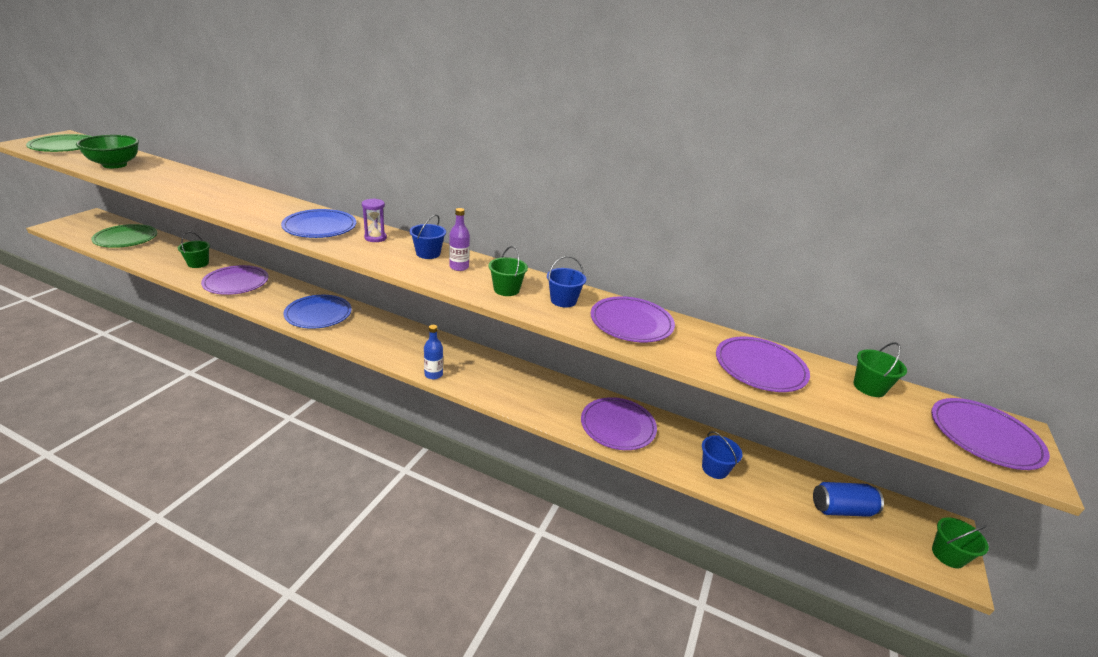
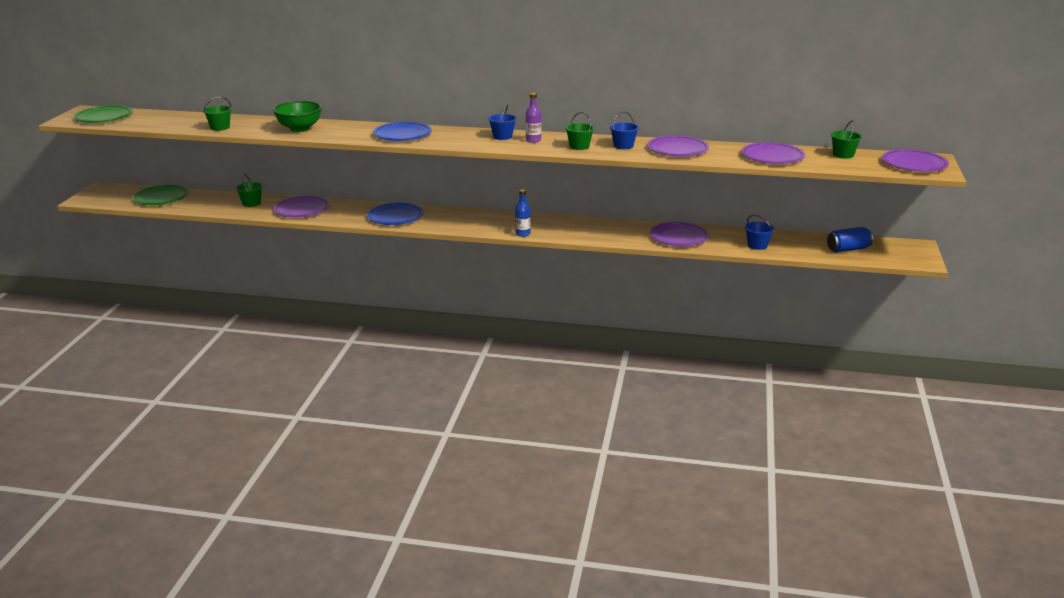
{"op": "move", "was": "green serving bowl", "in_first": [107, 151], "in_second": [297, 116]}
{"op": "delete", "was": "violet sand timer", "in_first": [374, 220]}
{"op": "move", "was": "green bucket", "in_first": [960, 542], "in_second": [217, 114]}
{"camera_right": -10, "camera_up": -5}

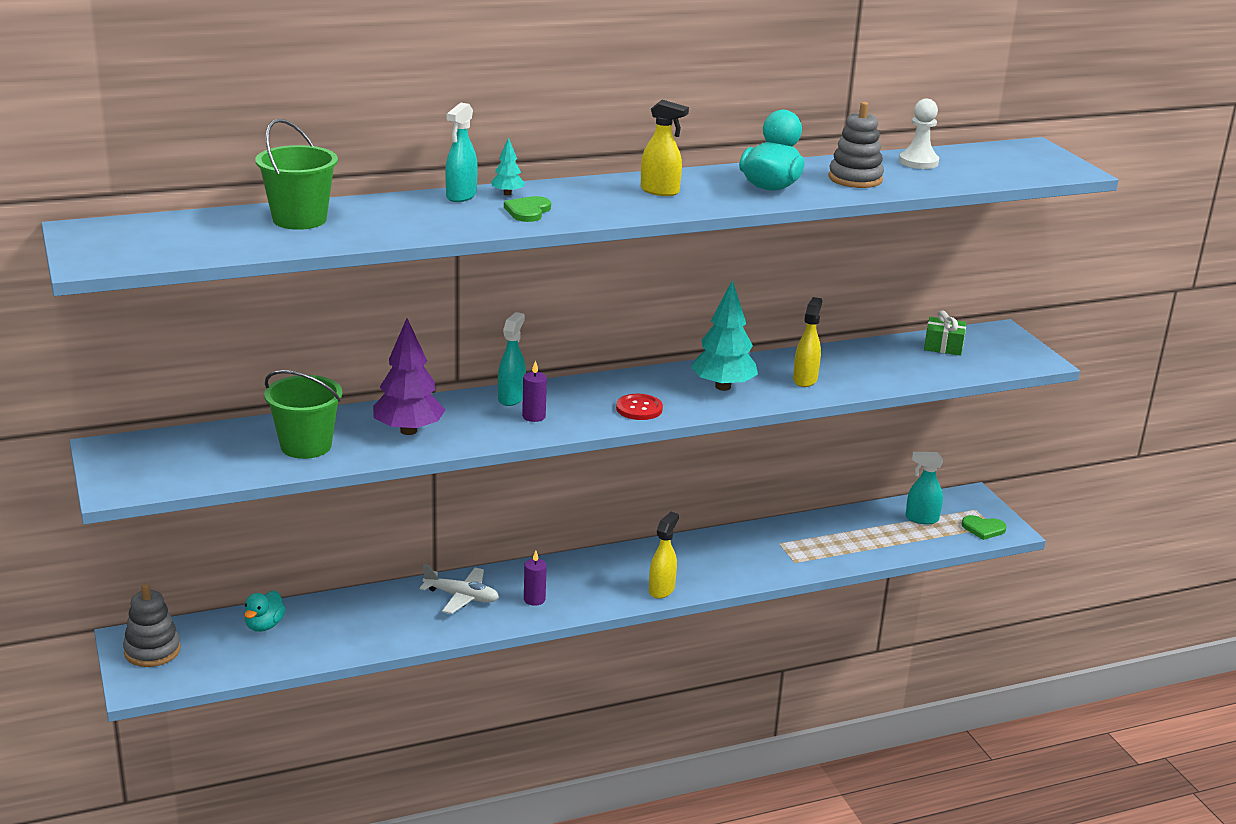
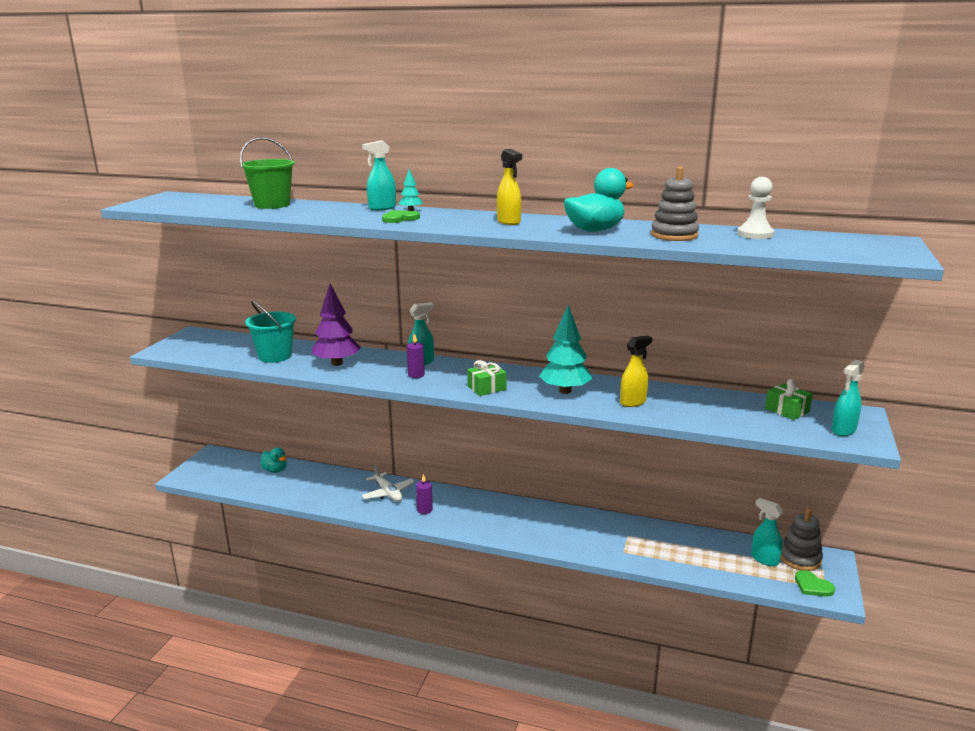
{"op": "recolor", "was": "green bucket", "now": "teal bucket", "in_first": [303, 414], "in_second": [270, 331]}
{"op": "replace", "was": "red sewing button", "now": "green wrapped gift", "in_first": [639, 407], "in_second": [487, 378]}
{"op": "delete", "was": "bright yellow spray bottle", "in_first": [664, 555]}
{"op": "move", "was": "gray stacking toy", "in_first": [152, 625], "in_second": [801, 539]}
{"op": "rotate", "was": "teal duck", "in_first": [265, 611], "in_second": [273, 460], "clockwise": -105}
{"op": "insert", "now": "teal spray bottle", "in_second": [848, 398]}
{"camera_right": 40, "camera_up": -5}

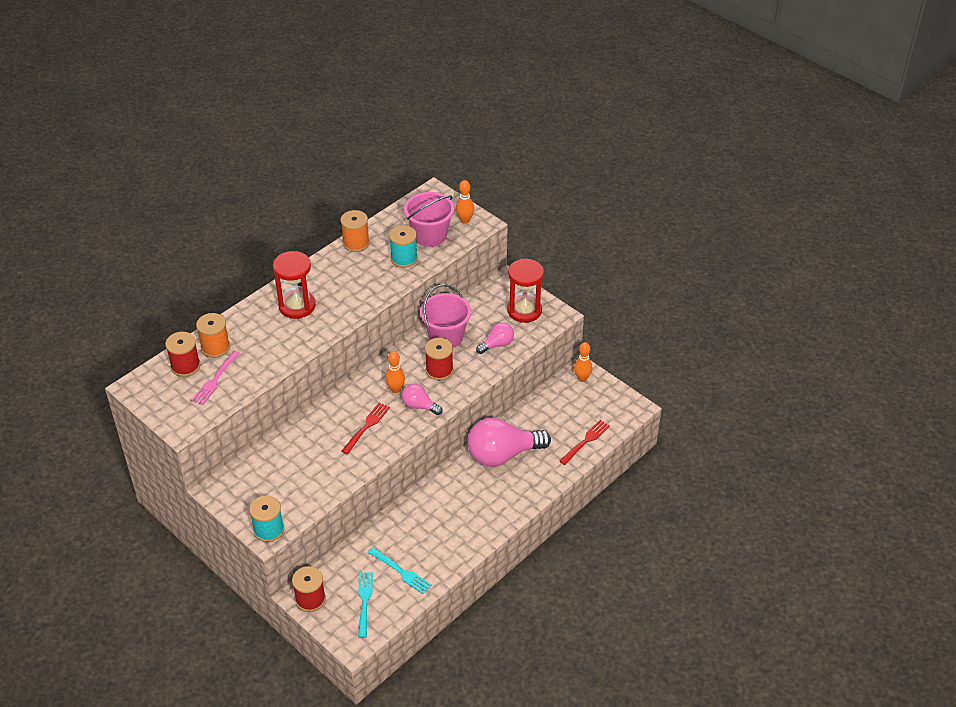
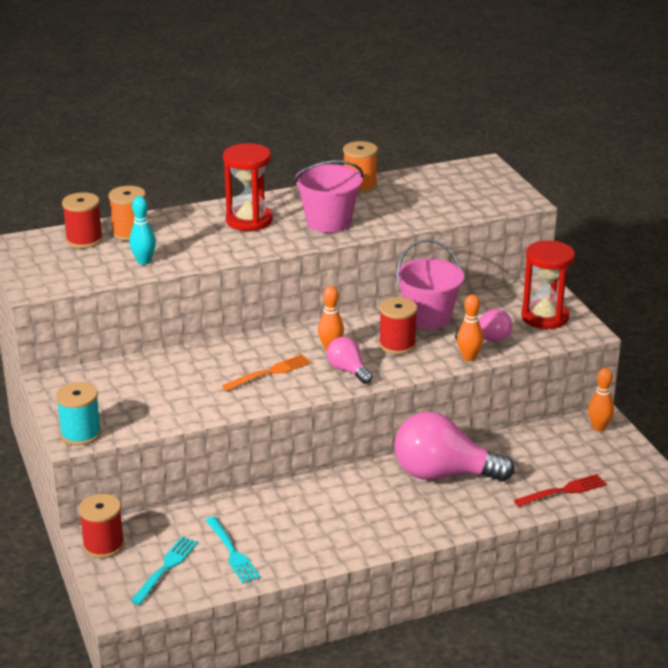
{"op": "move", "was": "bright orange skittle", "in_first": [465, 202], "in_second": [470, 327]}
{"op": "move", "was": "rosy bucket", "in_first": [429, 219], "in_second": [328, 196]}
{"op": "delete", "was": "teal spool", "in_first": [403, 246]}
{"op": "delete", "was": "rosy table fork", "in_first": [215, 378]}
{"op": "recolor", "was": "red table fork", "now": "bright orange table fork", "in_first": [366, 428], "in_second": [266, 372]}
{"op": "insert", "now": "teal skittle", "in_second": [142, 230]}
{"camera_right": 25, "camera_up": -15}

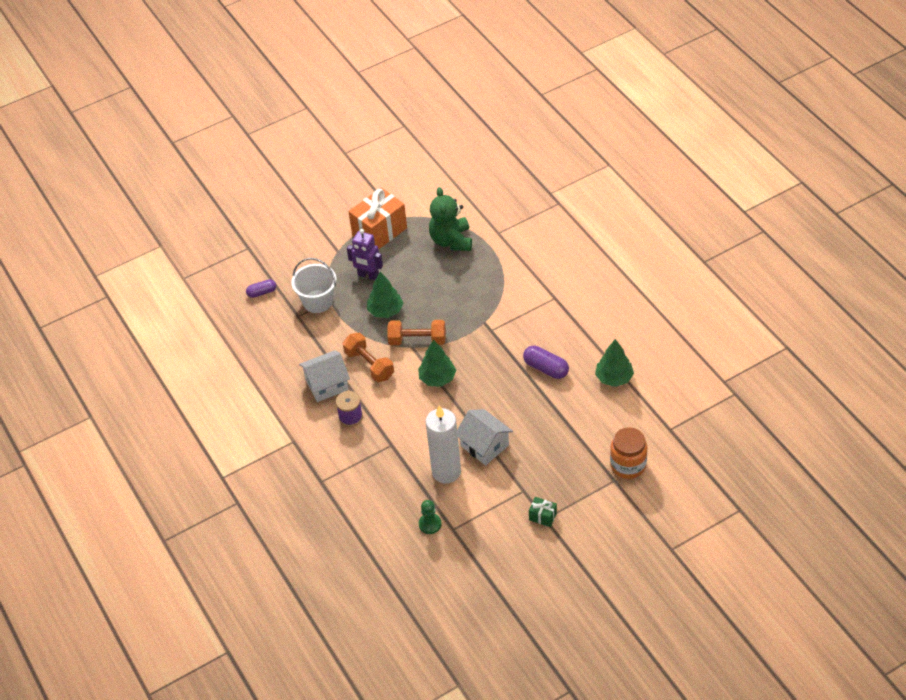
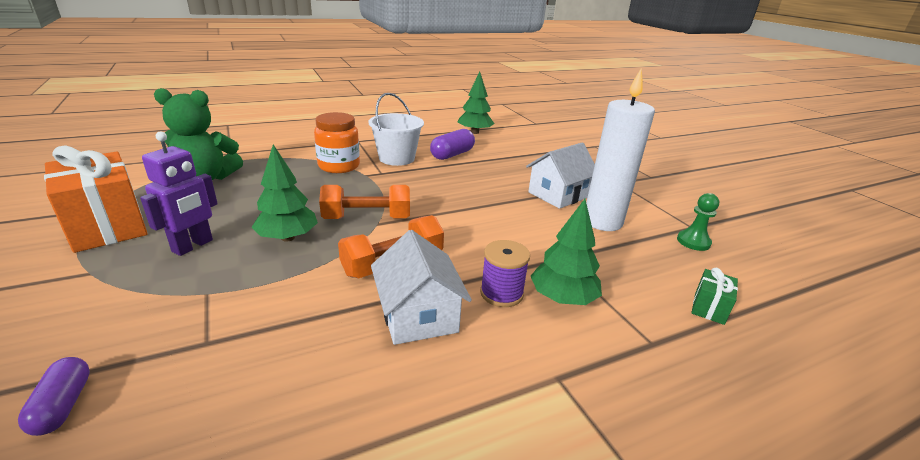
{"op": "move", "was": "pure white bucket", "in_first": [314, 285], "in_second": [396, 129]}
{"op": "rotate", "was": "bright orange hand weight", "in_first": [416, 333], "in_second": [364, 202], "clockwise": 75}
{"op": "move", "was": "green tree", "in_first": [437, 363], "in_second": [566, 252]}
{"op": "move", "was": "bright orange jar", "in_first": [628, 453], "in_second": [337, 142]}
{"op": "move", "was": "green wrapped gift", "in_first": [543, 512], "in_second": [714, 296]}
{"camera_right": -90, "camera_up": -20}

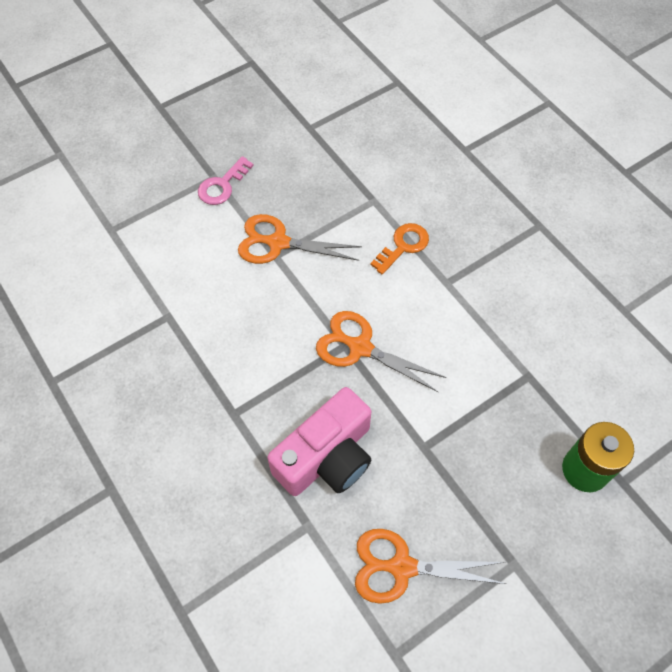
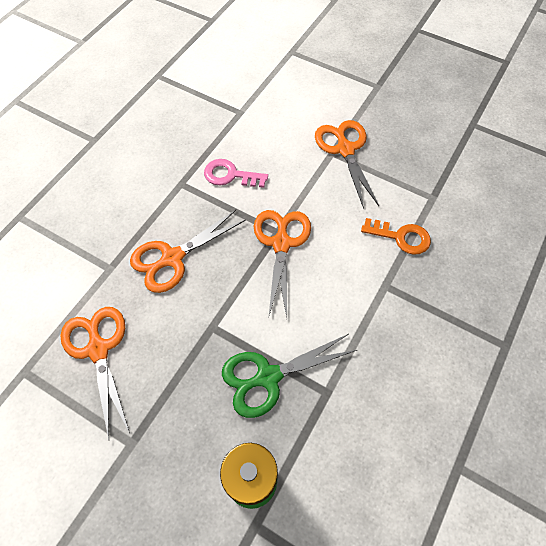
{"op": "move", "was": "rosy latchkey", "in_first": [226, 180], "in_second": [236, 173]}
{"op": "replace", "was": "rosy compact camera", "now": "bright orange shears", "in_first": [319, 441], "in_second": [188, 251]}
{"op": "insert", "now": "green shears", "in_second": [289, 376]}
{"camera_right": 65, "camera_up": 0}

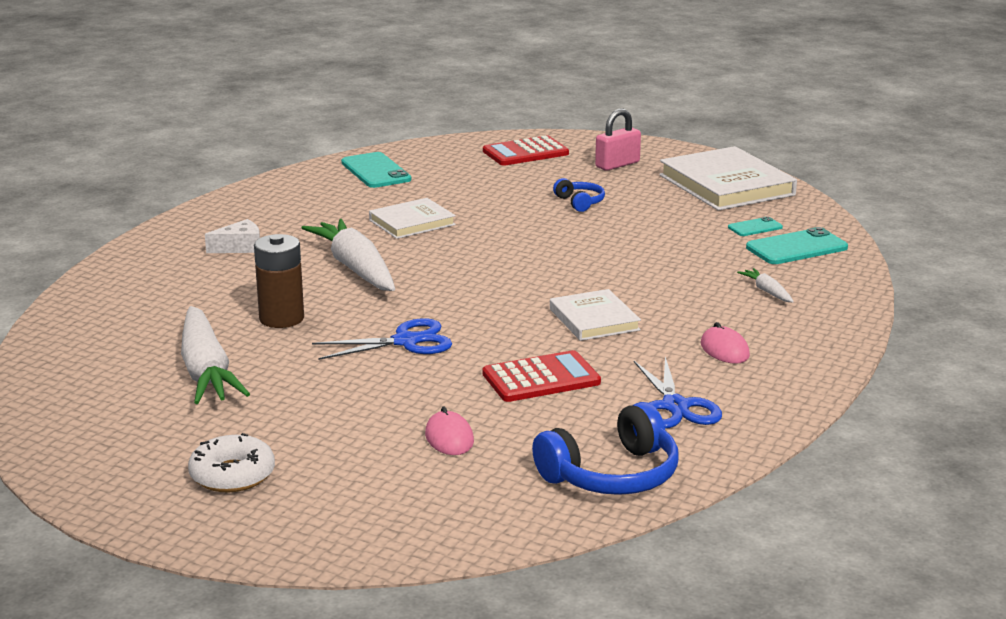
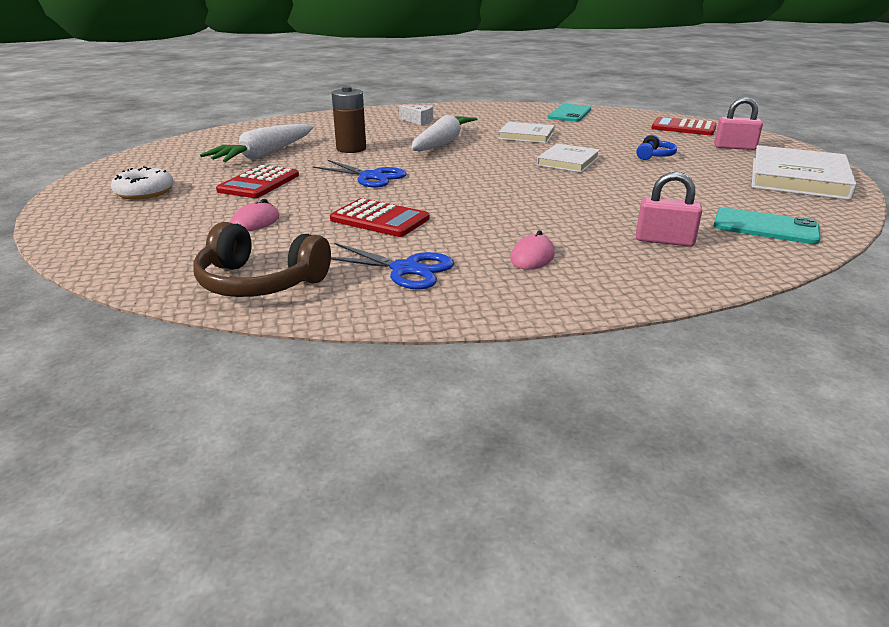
{"op": "delete", "was": "teal smartphone", "in_first": [755, 226]}
{"op": "replace", "was": "pure white root vegetable", "now": "rosy small lock", "in_first": [765, 285], "in_second": [669, 209]}
{"op": "move", "was": "pure white hardcover", "in_first": [595, 315], "in_second": [568, 158]}
{"op": "rotate", "was": "royal blue shears", "in_first": [678, 393], "in_second": [392, 266], "clockwise": -105}
{"op": "recolor", "was": "royal blue headphones", "now": "russet headphones", "in_first": [605, 448], "in_second": [262, 259]}
{"op": "insert", "now": "red adding machine", "in_second": [257, 181]}
{"camera_right": 50, "camera_up": 5}

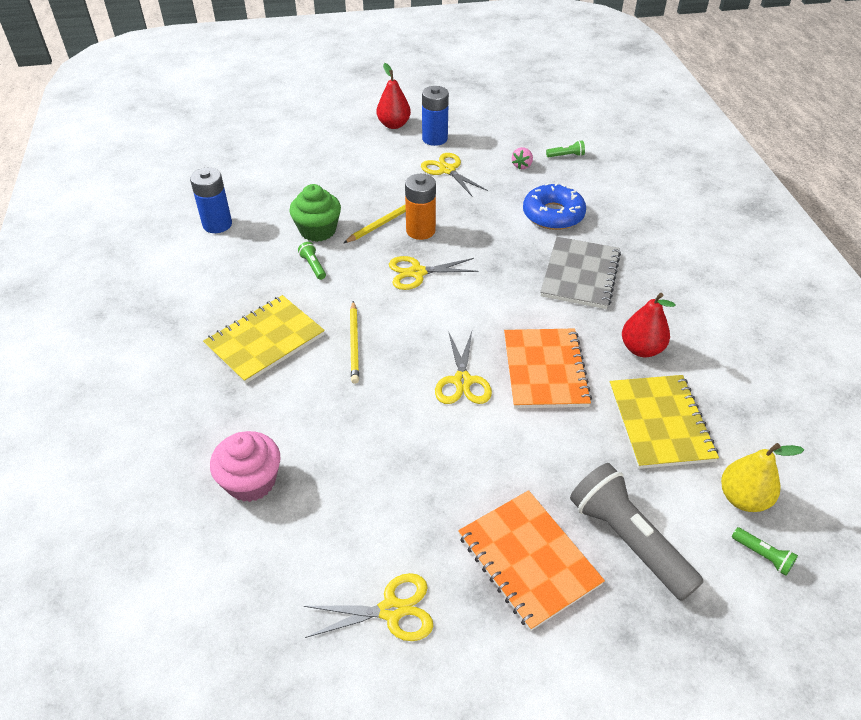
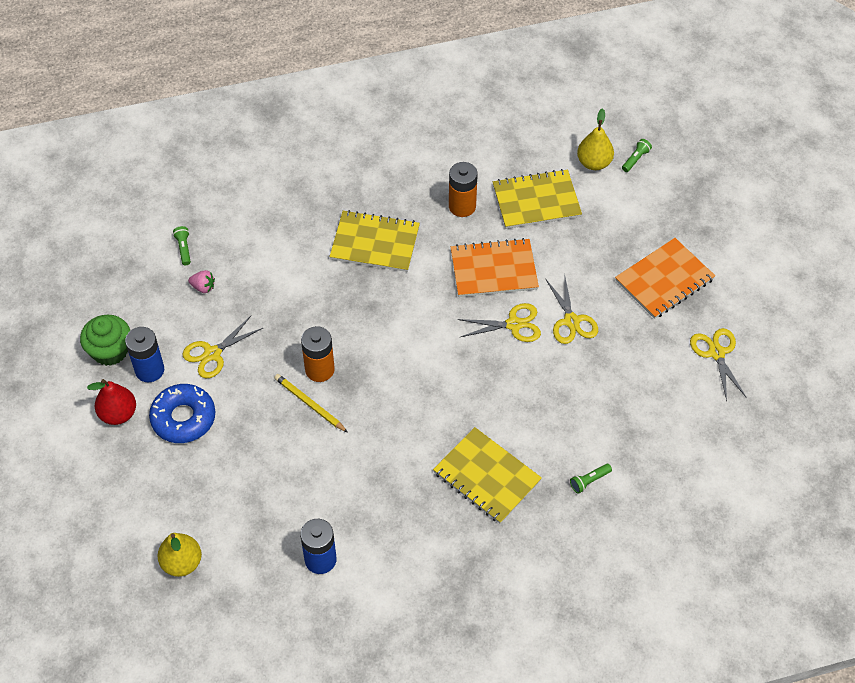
{"op": "move", "was": "royal blue glazed donut", "in_first": [554, 206], "in_second": [182, 413]}
{"op": "move", "was": "green cupcake", "in_first": [315, 213], "in_second": [105, 340]}
{"op": "recolor", "was": "gray notepad", "now": "bright yellow notepad", "in_first": [580, 273], "in_second": [374, 241]}
{"op": "move", "was": "green pocket torch", "in_first": [312, 261], "in_second": [591, 479]}
{"op": "move", "was": "bright yellow shears", "in_first": [434, 273], "in_second": [571, 311]}
{"op": "replace", "was": "red pear fruit", "now": "bright orange power cell", "in_first": [649, 325], "in_second": [463, 189]}
{"op": "delete", "was": "bright yellow lead pencil", "in_first": [354, 342]}
{"op": "delete", "was": "rosy cupcake", "in_first": [245, 466]}
{"op": "delete", "was": "gray pocket torch", "in_first": [637, 532]}
{"op": "insert", "now": "bright yellow pear fruit", "in_second": [180, 555]}
{"camera_right": -95, "camera_up": 10}

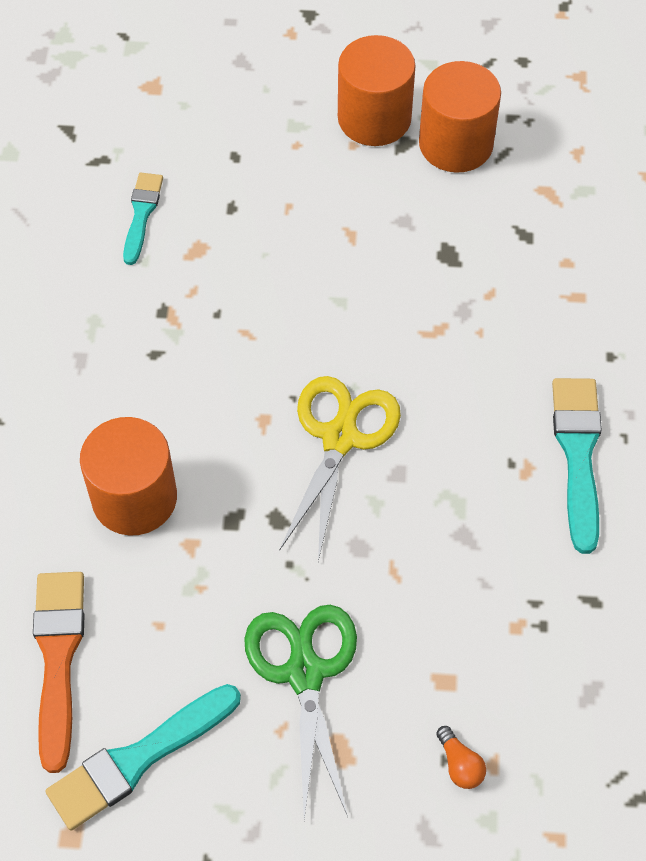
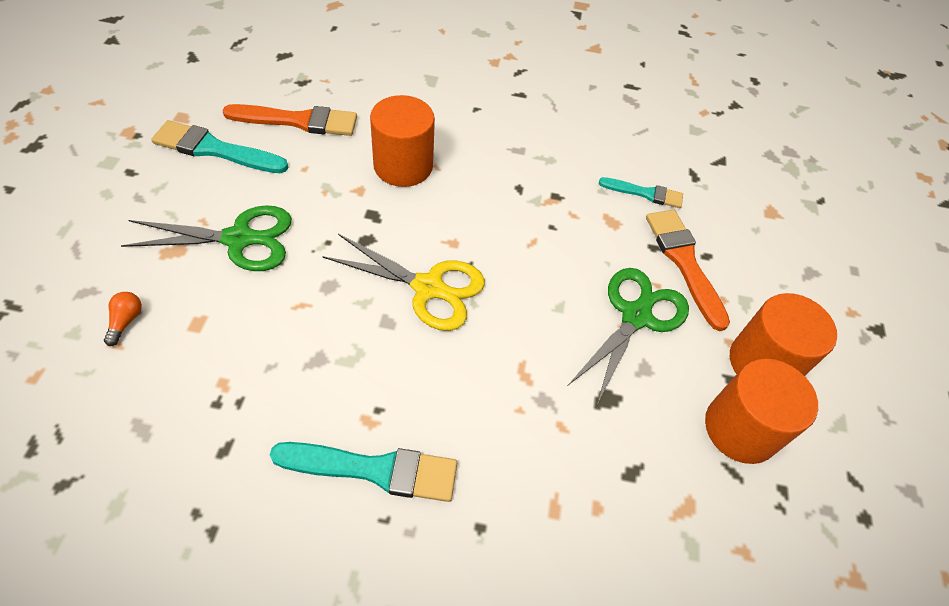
{"op": "rotate", "was": "teal paintbrush", "in_first": [143, 757], "in_second": [220, 146], "clockwise": -45}
{"op": "rotate", "was": "bright orange bulb", "in_first": [461, 757], "in_second": [123, 319], "clockwise": 120}
{"op": "insert", "now": "bright orange paintbrush", "in_second": [688, 270]}
{"op": "insert", "now": "green shears", "in_second": [628, 336]}
{"camera_right": 90, "camera_up": -5}

